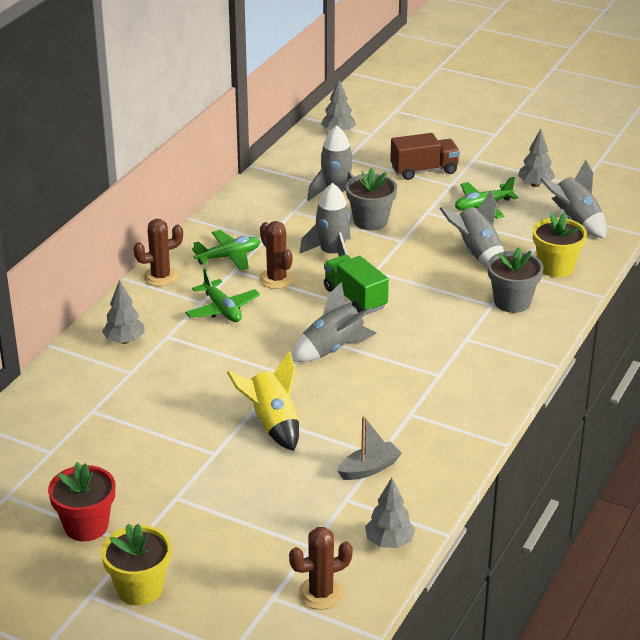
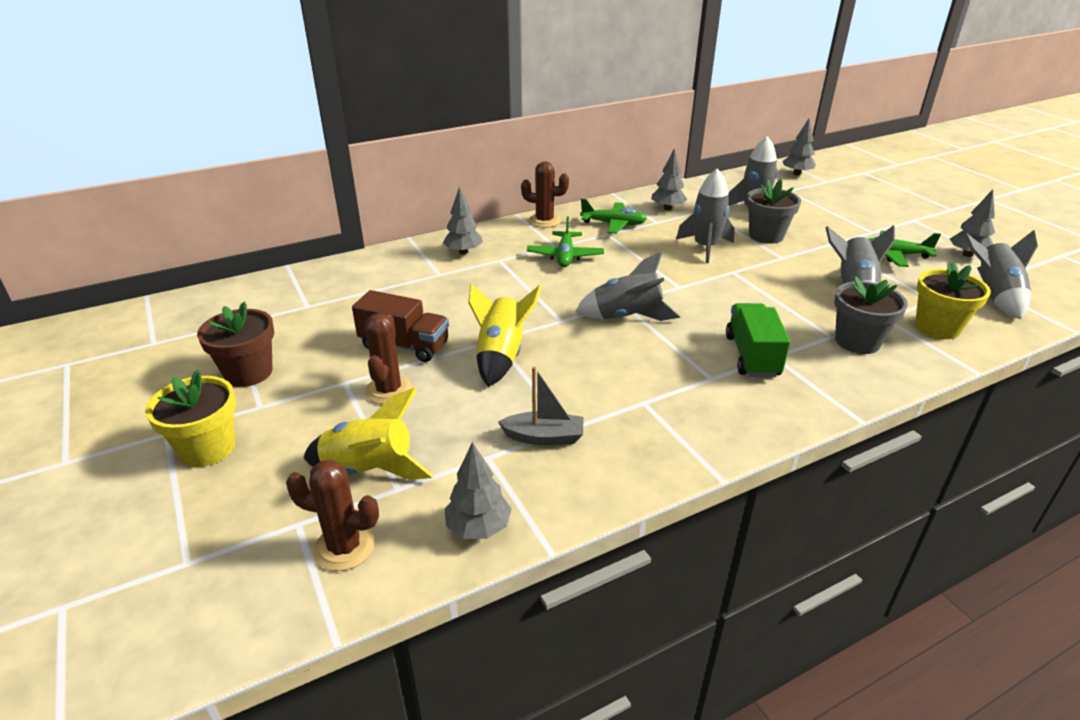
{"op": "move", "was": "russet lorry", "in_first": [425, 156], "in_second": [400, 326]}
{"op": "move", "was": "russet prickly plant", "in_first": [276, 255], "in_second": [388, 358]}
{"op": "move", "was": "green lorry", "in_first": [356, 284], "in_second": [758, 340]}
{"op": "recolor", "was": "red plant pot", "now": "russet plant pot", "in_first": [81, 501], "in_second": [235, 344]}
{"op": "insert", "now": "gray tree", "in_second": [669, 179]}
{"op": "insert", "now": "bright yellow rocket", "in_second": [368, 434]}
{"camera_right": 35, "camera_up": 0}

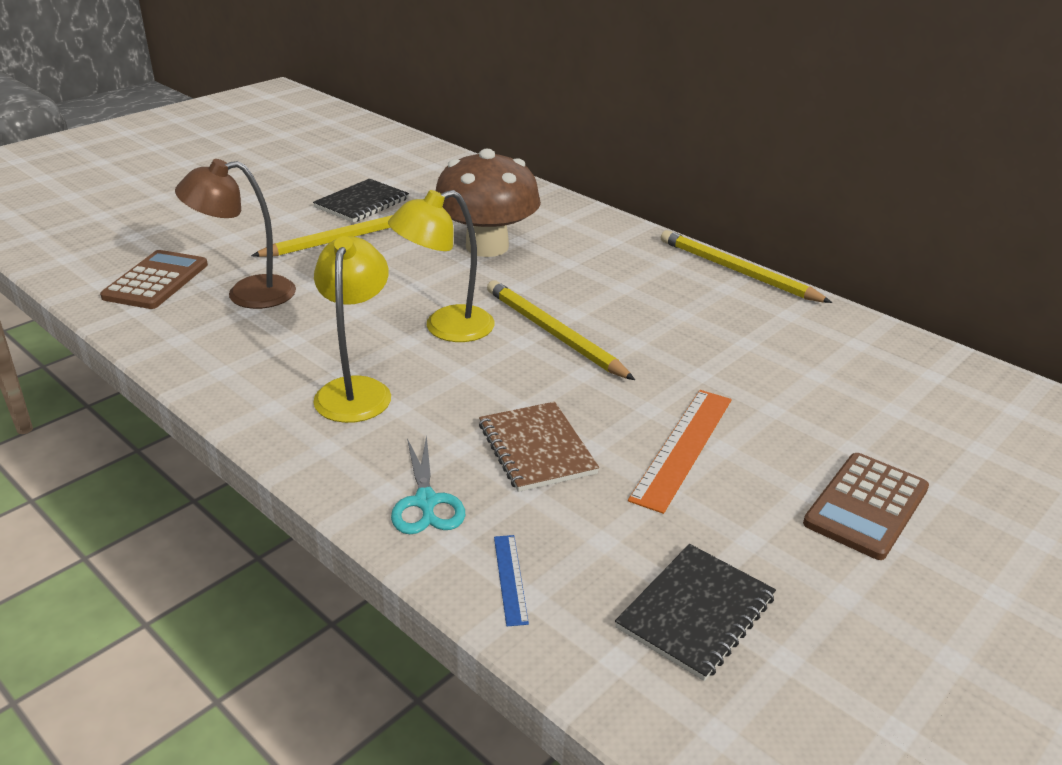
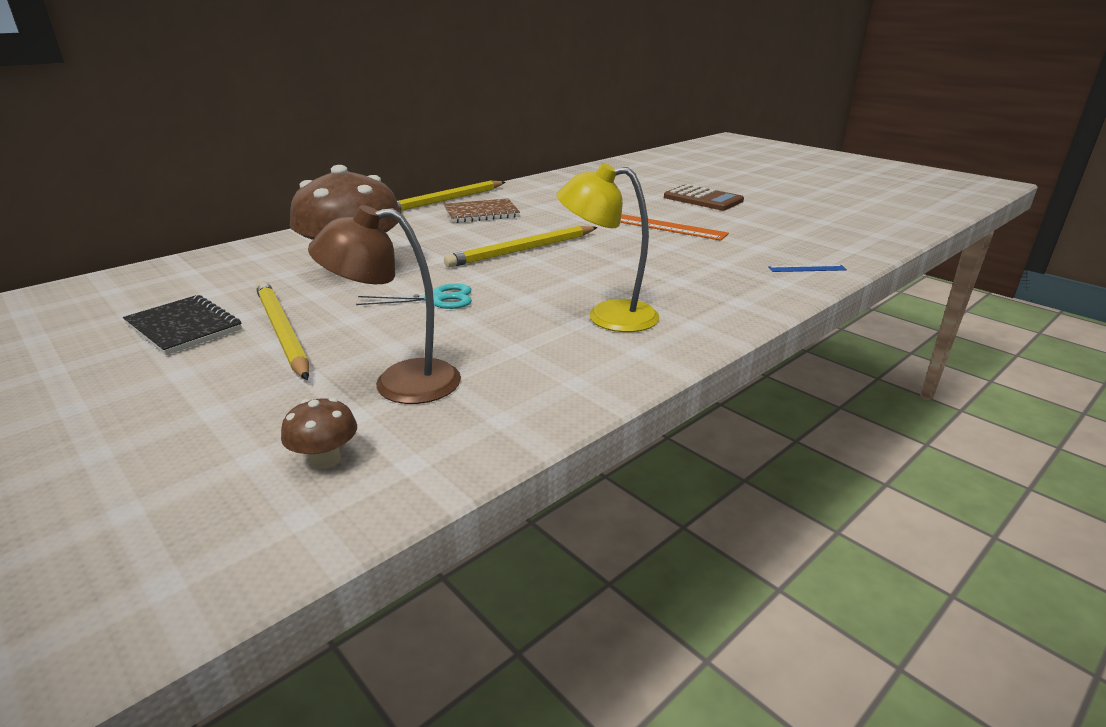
{"op": "rotate", "was": "russet reading lamp", "in_first": [235, 234], "in_second": [384, 304], "clockwise": 90}
{"op": "delete", "was": "bright yellow reading lamp", "in_first": [441, 266]}
{"op": "replace", "was": "russet adding machine", "now": "russet toadstool", "in_first": [154, 279], "in_second": [319, 433]}
{"op": "move", "was": "russet notepad", "in_first": [539, 447], "in_second": [482, 210]}
{"op": "move", "was": "teal shears", "in_first": [428, 484], "in_second": [414, 296]}
{"op": "delete", "was": "jet-black notepad", "in_first": [695, 612]}
{"camera_right": -85, "camera_up": -5}

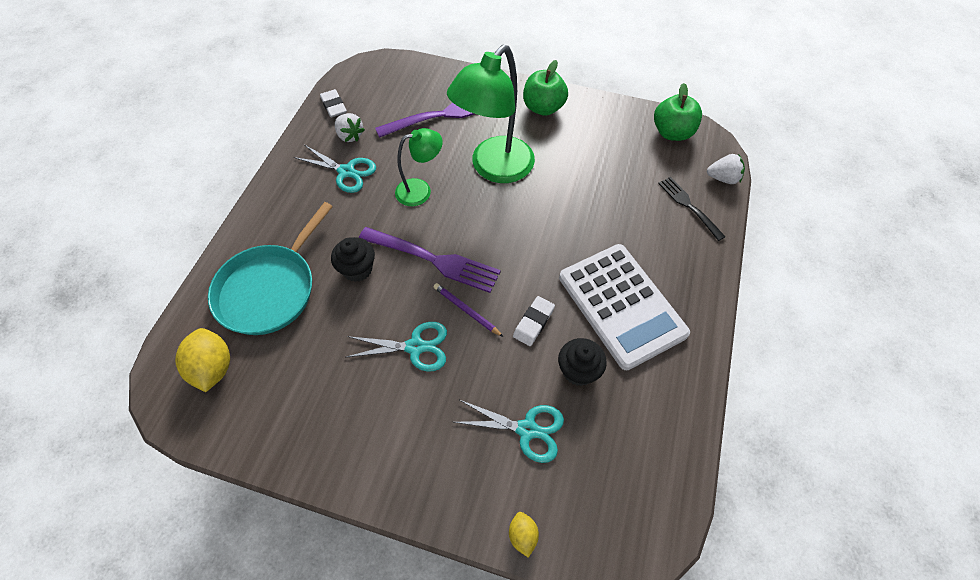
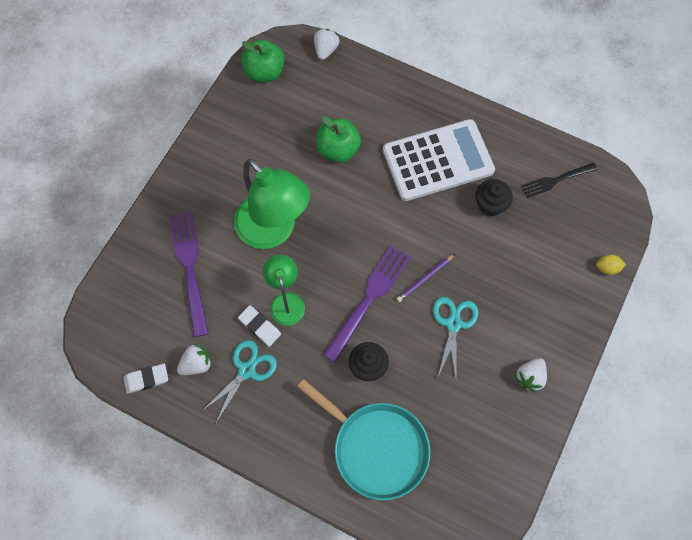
{"op": "move", "was": "green toy apple", "in_first": [545, 88], "in_second": [338, 139]}
{"op": "move", "was": "jet-black table fork", "in_first": [692, 209], "in_second": [560, 180]}
{"op": "move", "was": "pure white pencil eraser", "in_first": [534, 321], "in_second": [259, 326]}
{"op": "delete", "was": "bright yellow toy lemon", "in_first": [202, 360]}
{"op": "delete", "was": "teal shears", "in_first": [509, 431]}
{"op": "insert", "now": "pure white berry", "in_second": [531, 375]}
{"camera_right": -80, "camera_up": 10}

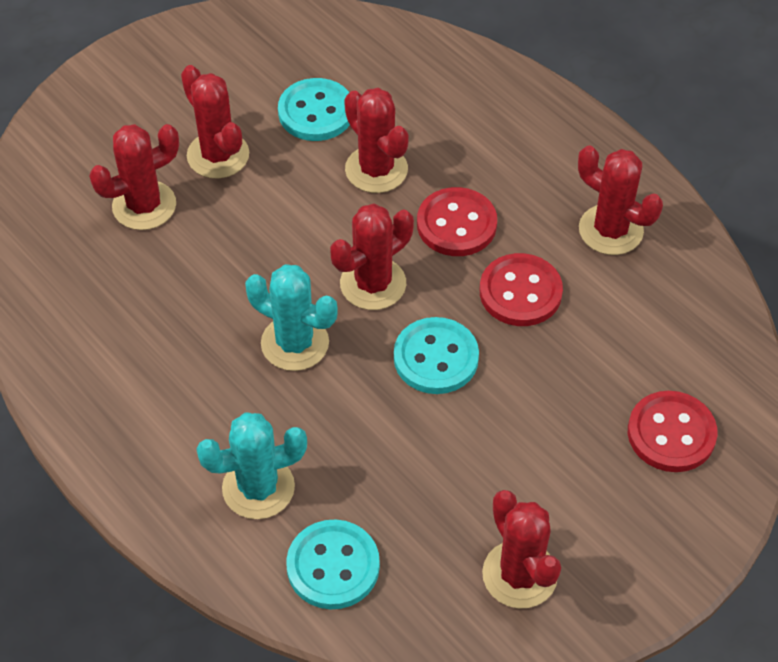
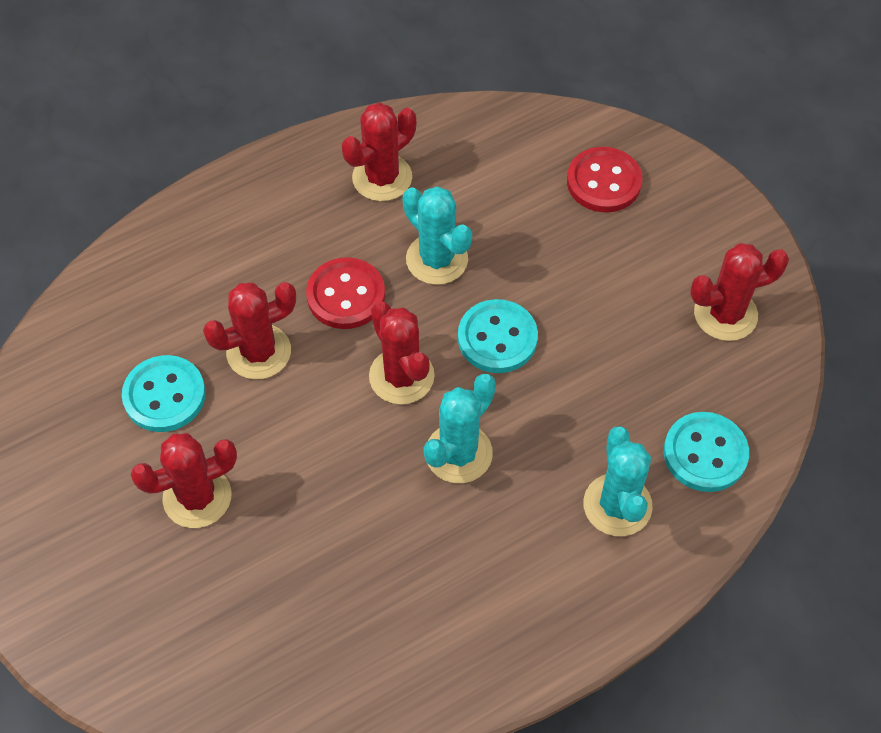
{"op": "delete", "was": "red prickly plant", "in_first": [134, 177]}
{"op": "replace", "was": "red sewing button", "now": "teal prickly plant", "in_first": [521, 289], "in_second": [437, 235]}
{"camera_right": -80, "camera_up": 5}

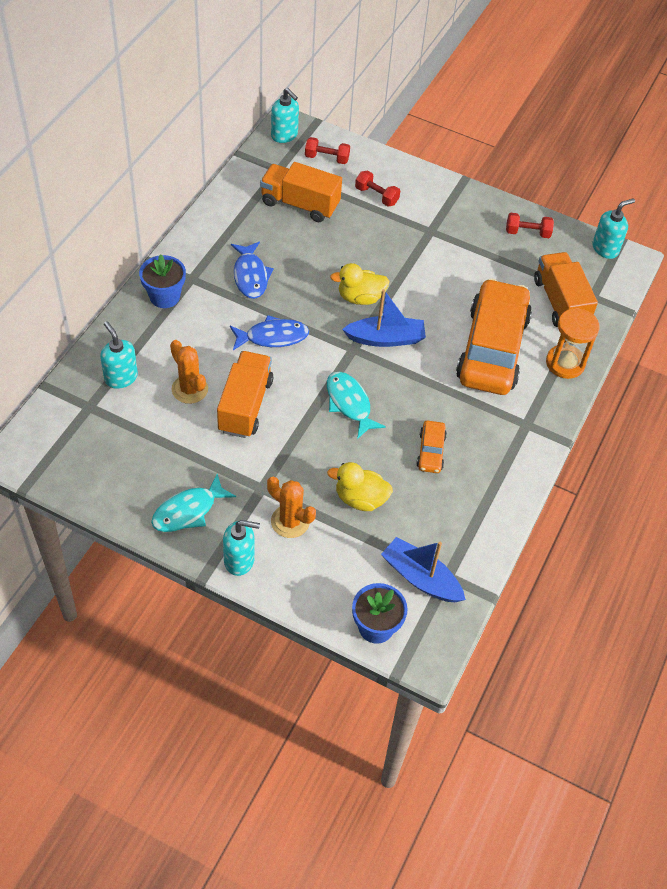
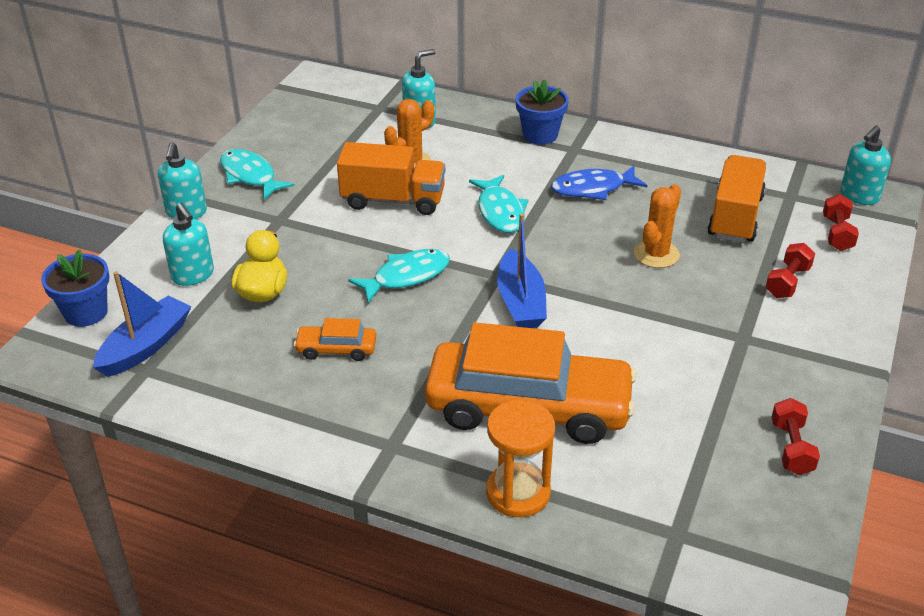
{"op": "move", "was": "teal soap pump", "in_first": [613, 228], "in_second": [188, 244]}
{"op": "delete", "was": "bright orange lorry", "in_first": [566, 289]}
{"op": "delete", "was": "bright yellow duck", "in_first": [359, 284]}
{"op": "recolor", "was": "royal blue toy fish", "now": "teal toy fish", "in_first": [269, 332], "in_second": [498, 204]}
{"op": "move", "was": "bright orange prickly plant", "in_first": [291, 507], "in_second": [657, 226]}
{"camera_right": 90, "camera_up": -15}

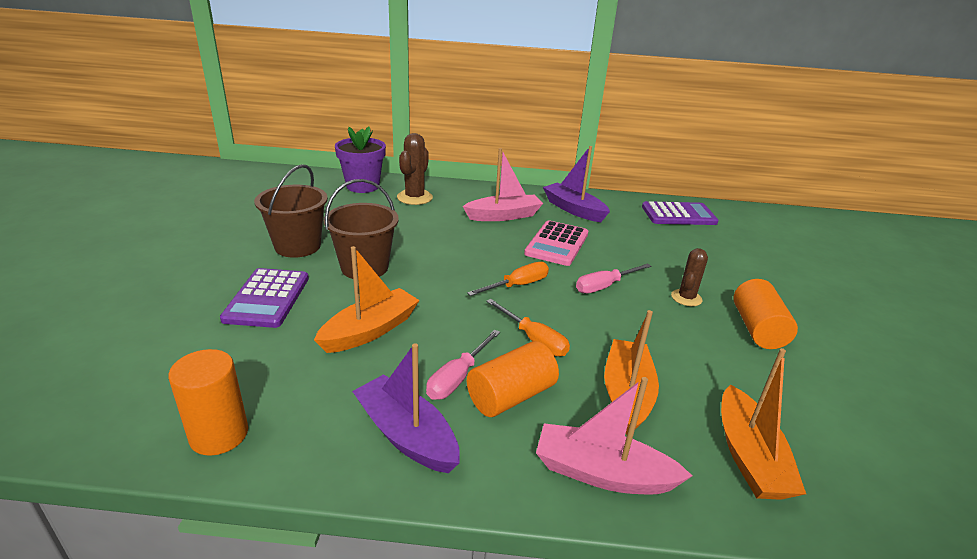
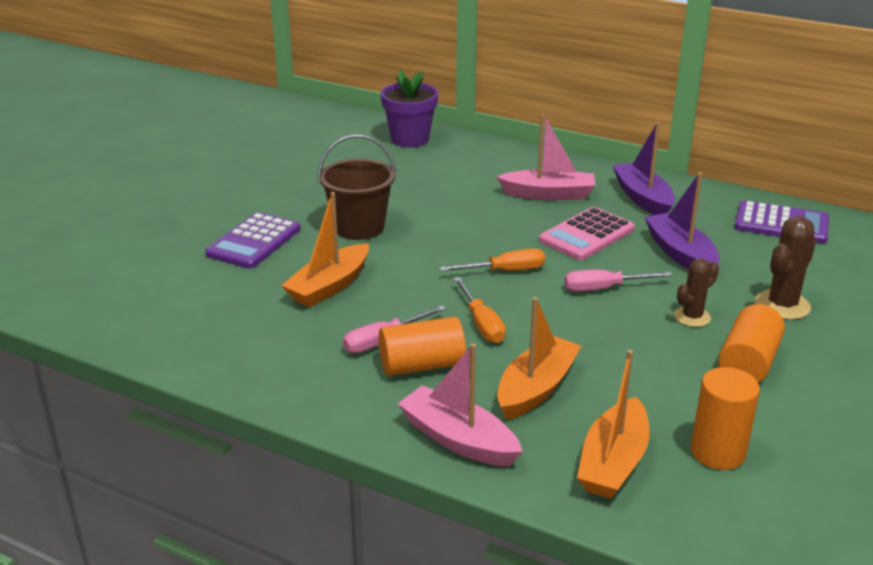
{"op": "move", "was": "russet prickly plant", "in_first": [415, 169], "in_second": [785, 268]}
{"op": "delete", "was": "russet bucket", "in_first": [291, 211]}
{"op": "rotate", "was": "bright orange toy boat", "in_first": [367, 299], "in_second": [325, 249], "clockwise": 150}
{"op": "move", "was": "violet toy boat", "in_first": [406, 408], "in_second": [682, 221]}
{"op": "move", "was": "bright orange solid cylinder", "in_first": [208, 402], "in_second": [725, 418]}
{"camera_right": 25, "camera_up": 0}

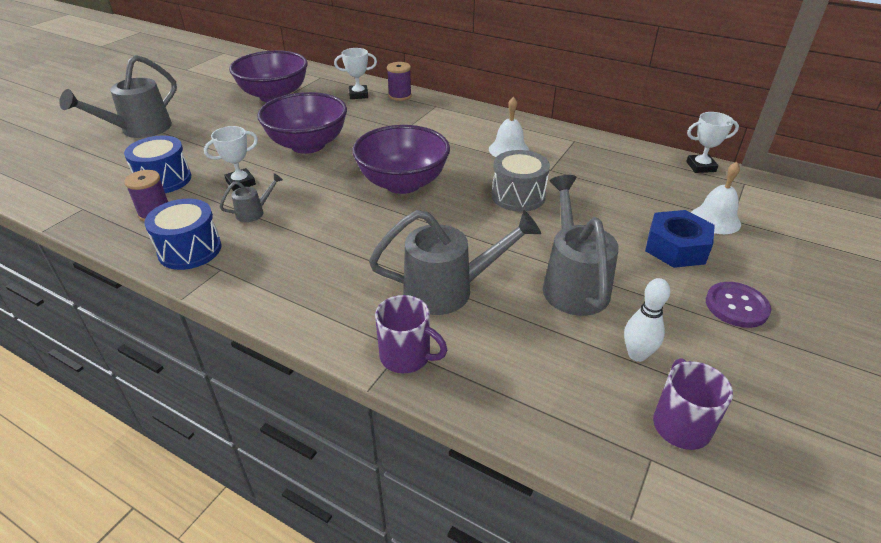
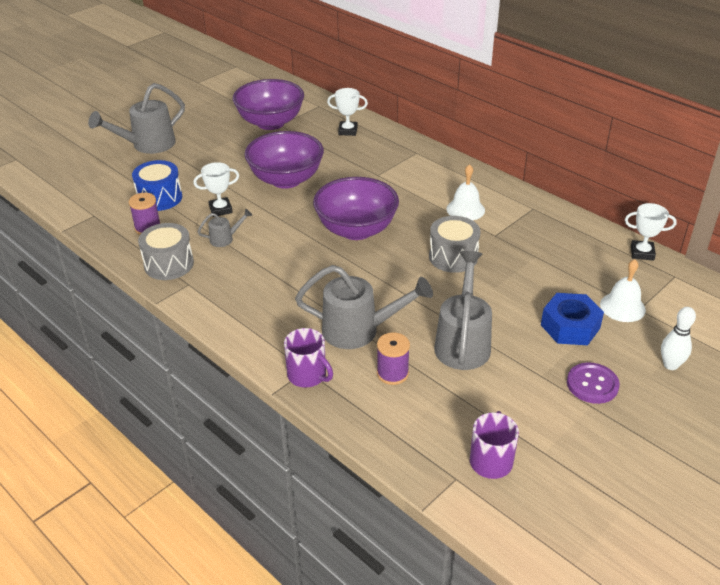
{"op": "move", "was": "violet spool", "in_first": [399, 81], "in_second": [393, 358]}
{"op": "recolor", "was": "royal blue snare drum", "now": "gray snare drum", "in_first": [183, 234], "in_second": [166, 251]}
{"op": "move", "was": "pure white skittle", "in_first": [647, 320], "in_second": [678, 338]}
{"camera_right": 15, "camera_up": 0}

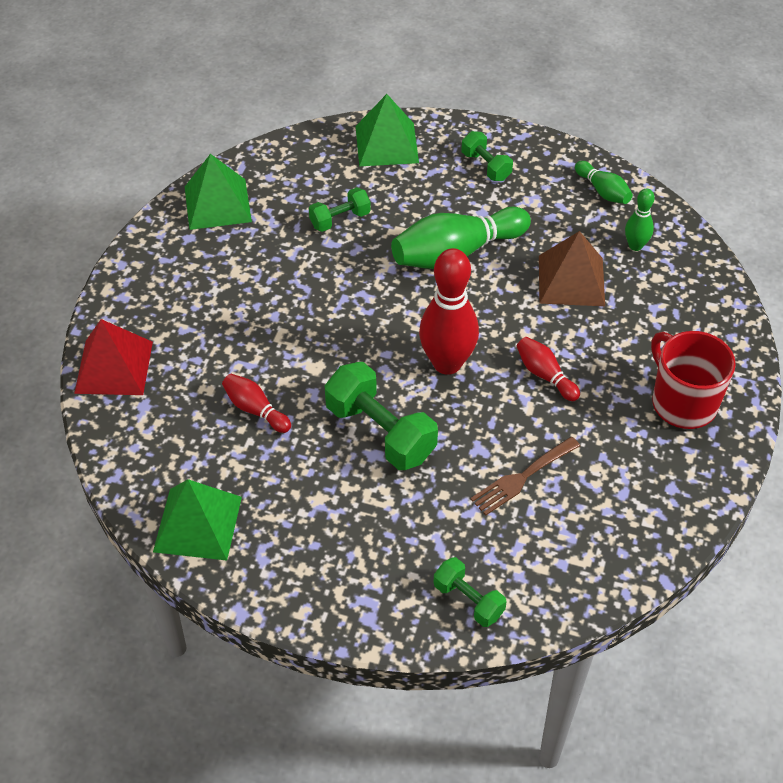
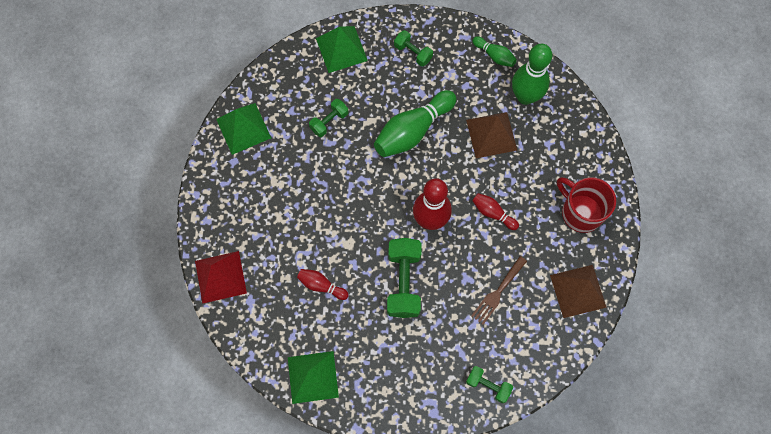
{"op": "resize", "was": "green skittle", "in_first": [640, 220], "in_second": [532, 74], "ratio": 1.95}
{"op": "rotate", "was": "green hand weight", "in_first": [381, 416], "in_second": [404, 278], "clockwise": 60}
{"op": "insert", "now": "russet pyramid shape", "in_second": [578, 291]}
{"camera_right": -15, "camera_up": 20}

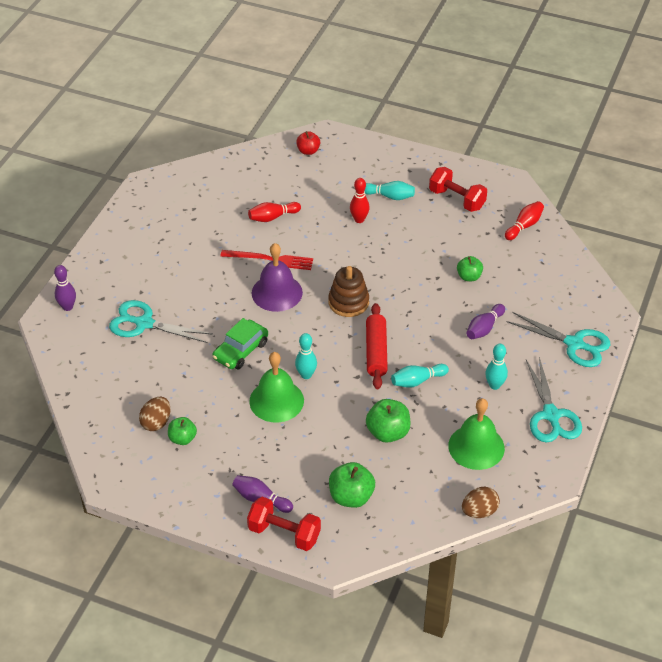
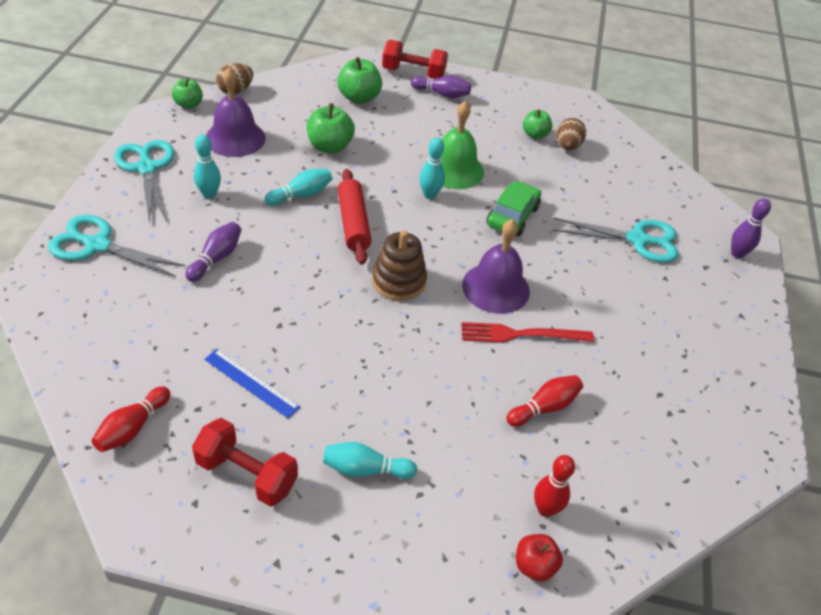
{"op": "move", "was": "red skittle", "in_first": [360, 200], "in_second": [554, 486]}
{"op": "move", "was": "green toy apple", "in_first": [470, 268], "in_second": [187, 93]}
{"op": "recolor", "was": "green bell", "now": "violet bell", "in_first": [476, 434], "in_second": [235, 112]}
{"op": "insert", "now": "royal blue ruler", "in_second": [252, 384]}
{"camera_right": 165, "camera_up": 0}

